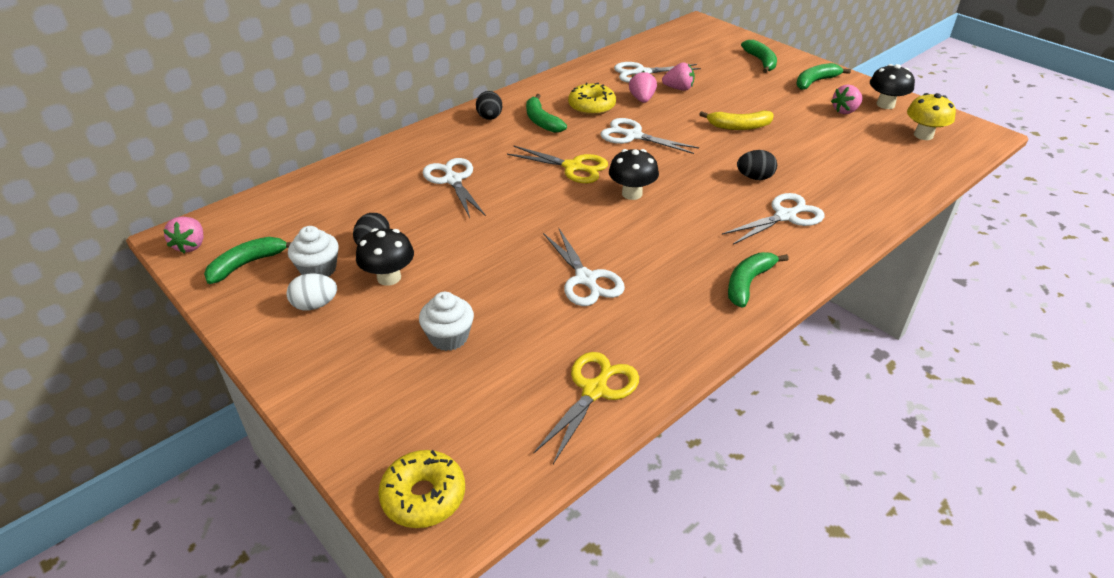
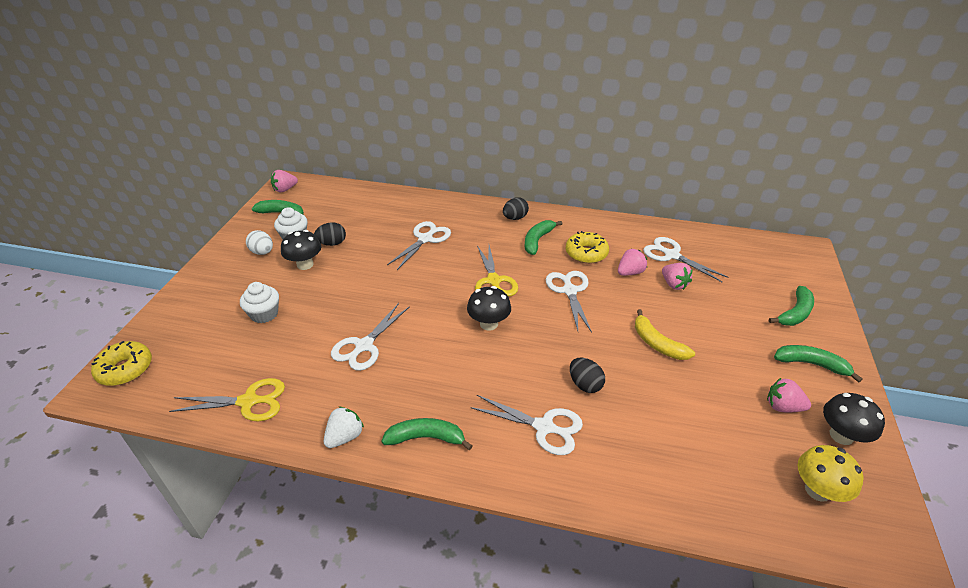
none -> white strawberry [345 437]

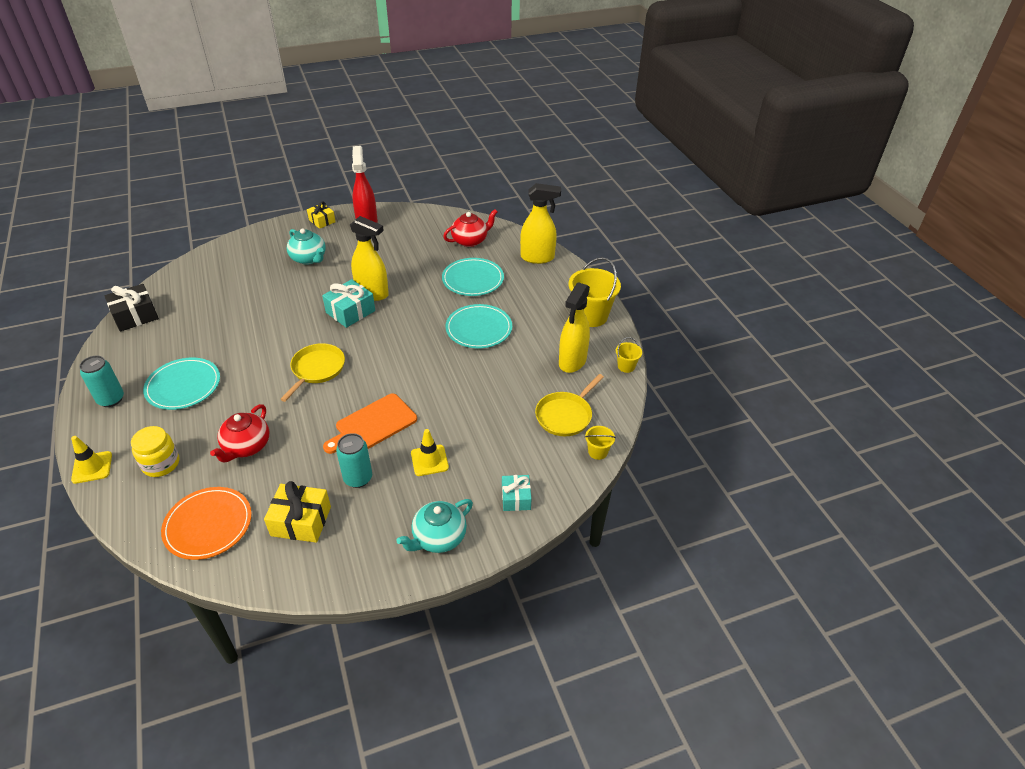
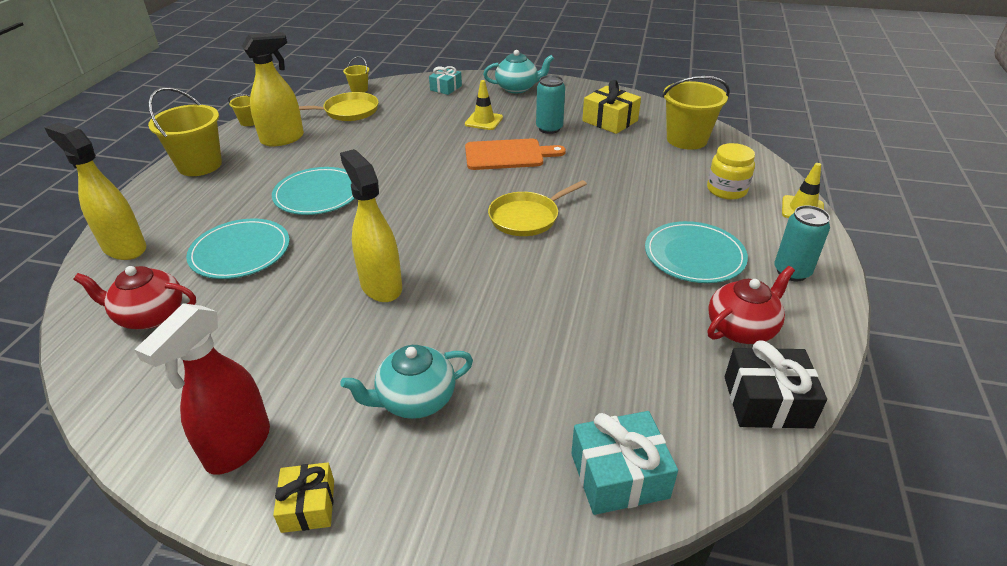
turquoise teapot [309 258] -> turquoise teapot [415 399], 105 degrees counterclockwise
turquoise gift [350 312] -> turquoise gift [619 475], move
red teapot [246 447] -> red teapot [741 328], move
orange plate [208 525] -> yellow bucket [686 139]

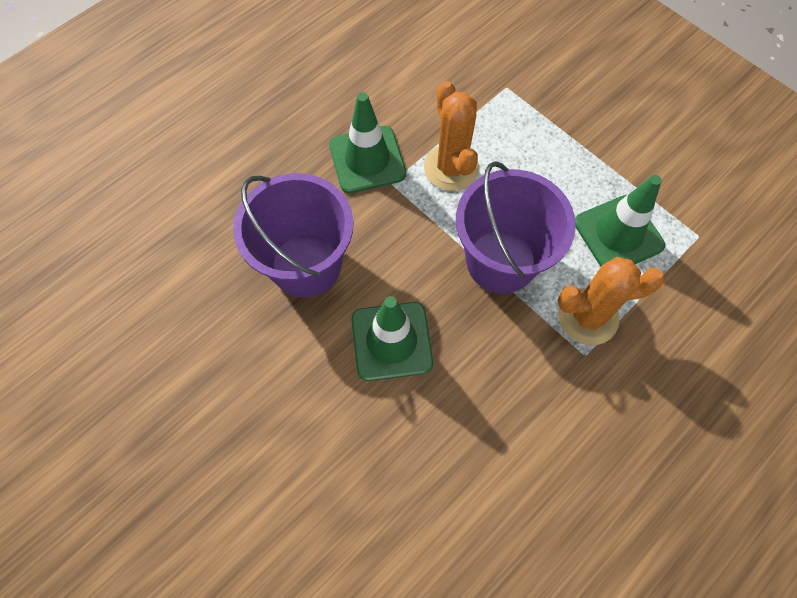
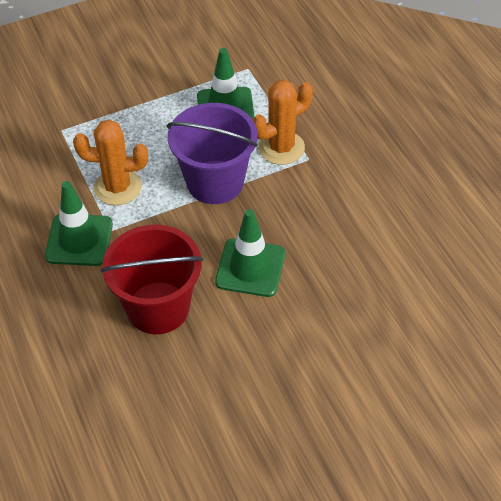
purple bucket [306 265] -> red bucket [158 308]
orange cactus [588 317] -> orange cactus [281 148], 45 degrees clockwise

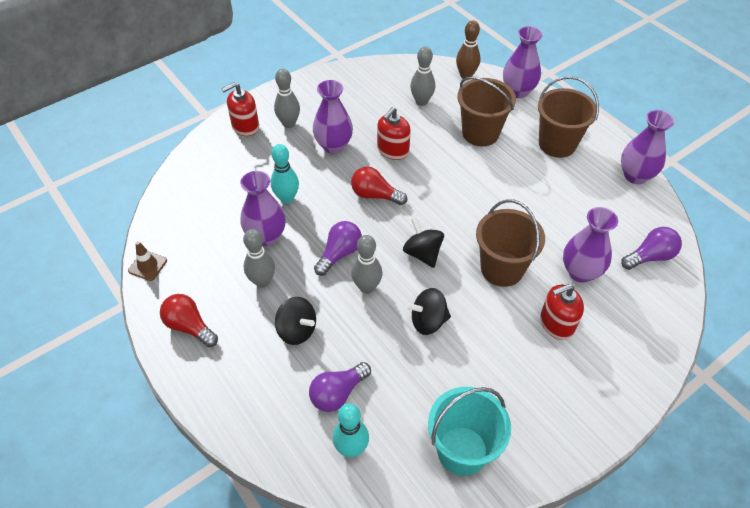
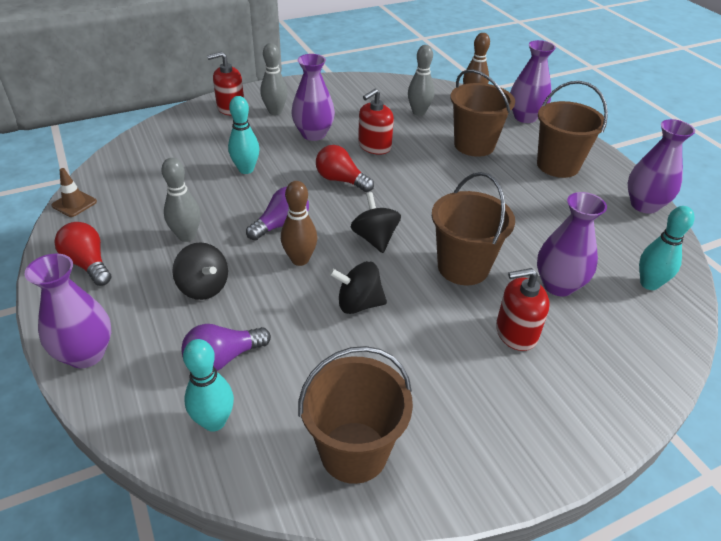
purple vase [266 236] -> purple vase [86 354], move
purple light bulb [650 256] -> turquoise bowling pin [649 284]
grey bowling pin [367 287] -> brown bowling pin [300 259]
turquoise bucket [462 450] -> brown bucket [354 452]

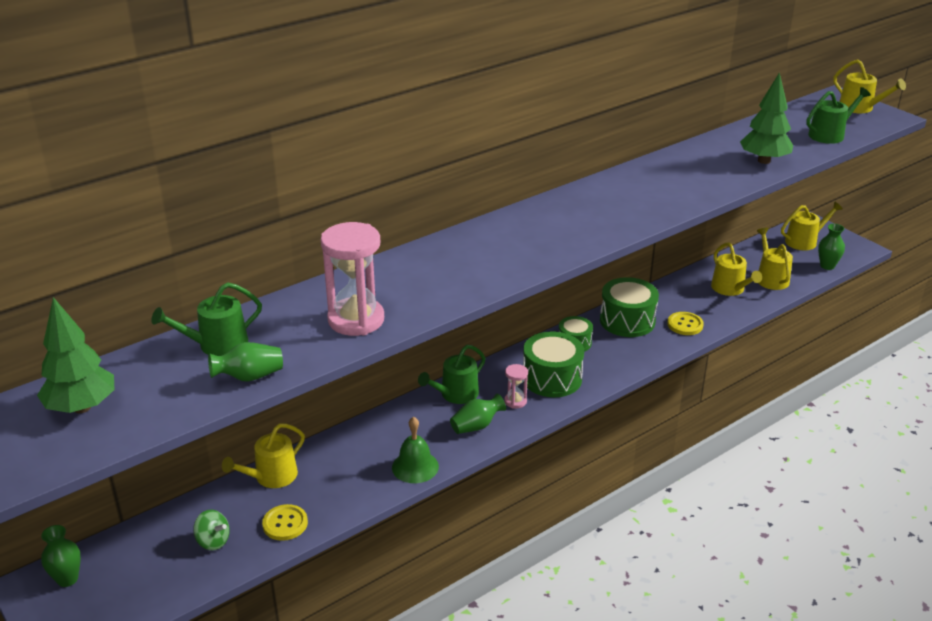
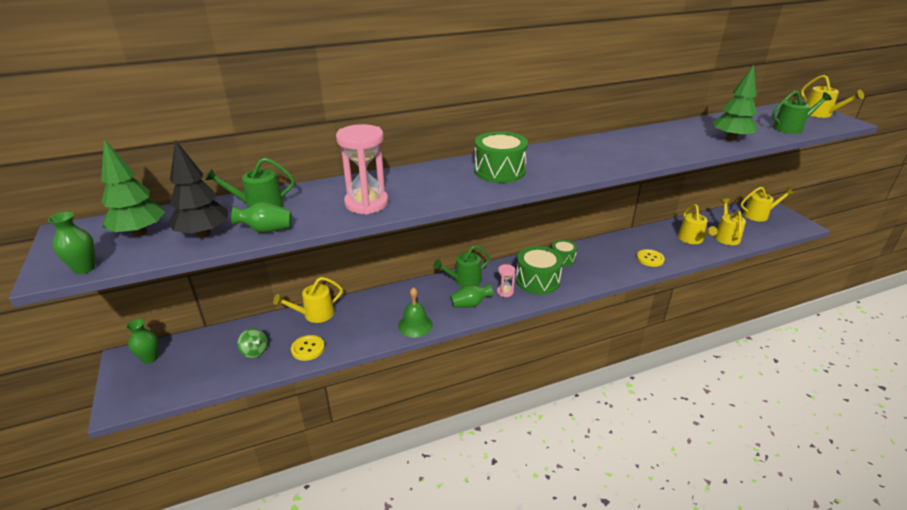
green vase [827 266] -> green vase [84 268], move
green drum [627 321] -> green drum [499 171], move
none -> black tree [203 234]

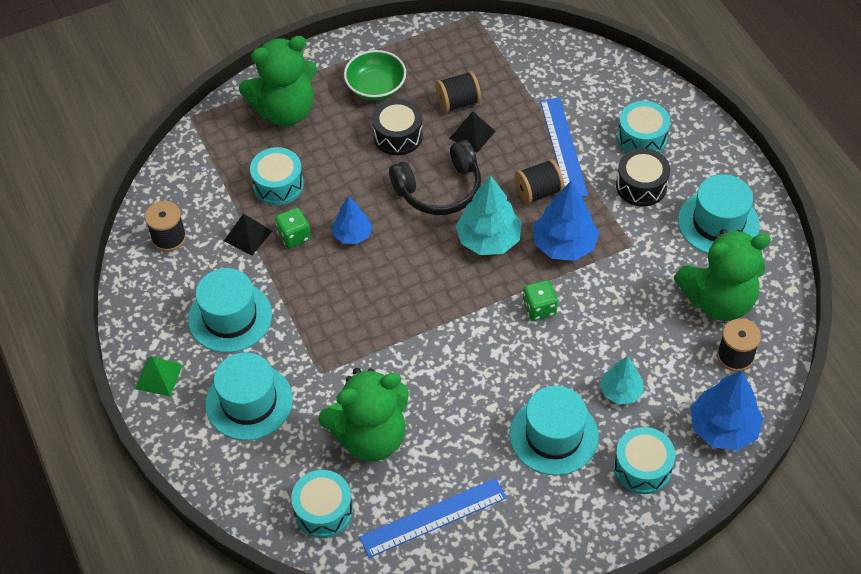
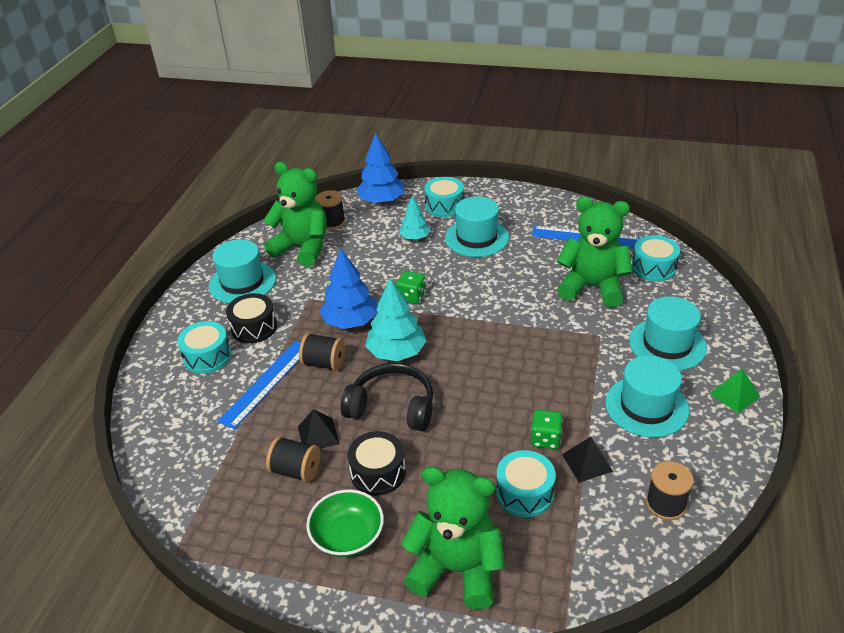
blue tree [352 235] -> none

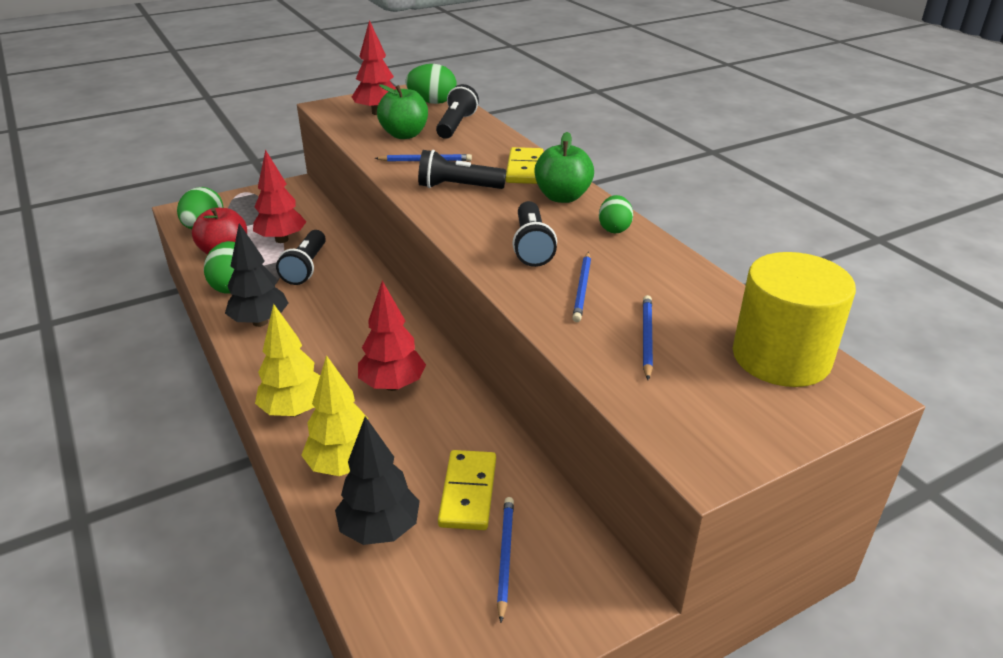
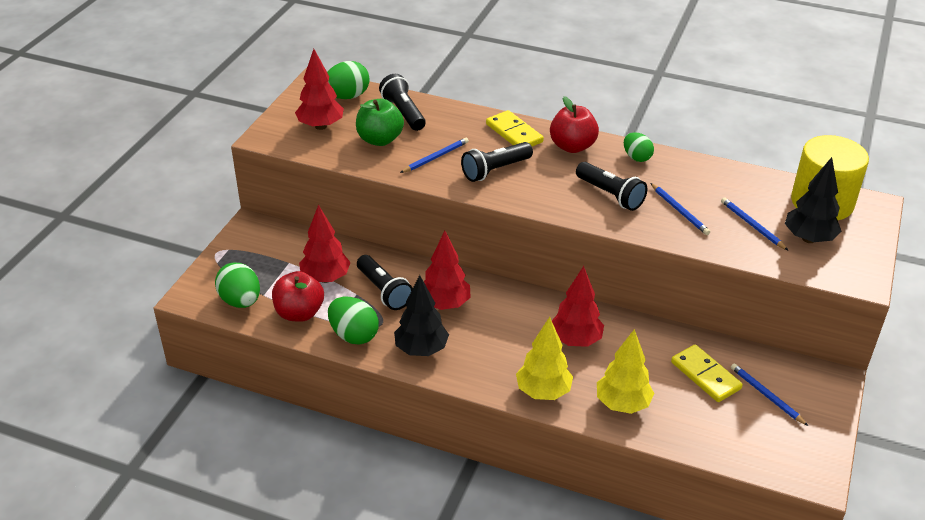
green apple [562 197] -> red apple [572 146]
black tree [380 530] -> black tree [808 239], move
none -> red tree [445 304]

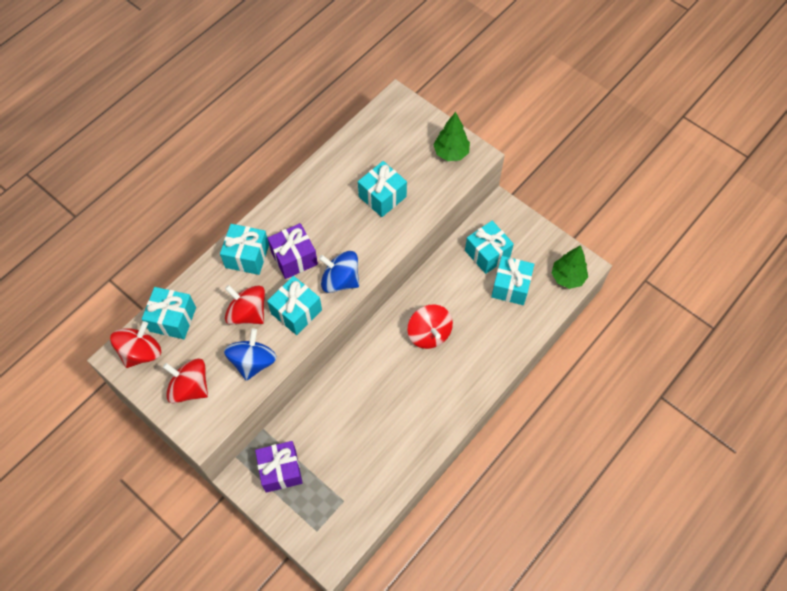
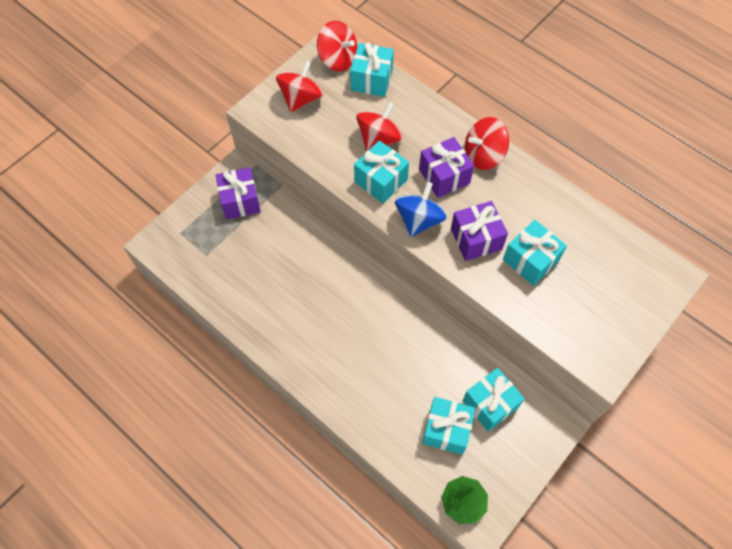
green tree [451 153] -> none
turquoise gift [247 256] -> none
red spinning top [429 334] -> red spinning top [483 155], move
blue spinning top [253 362] -> none
none -> purple gift [476 239]

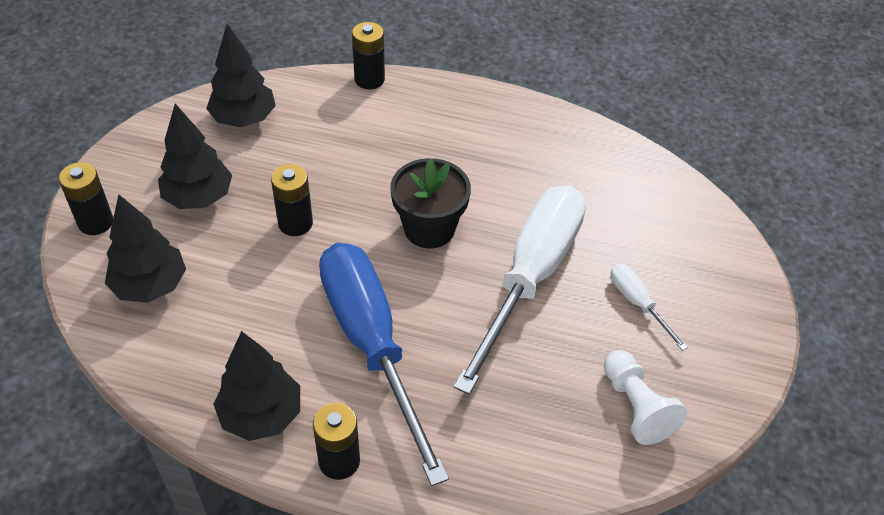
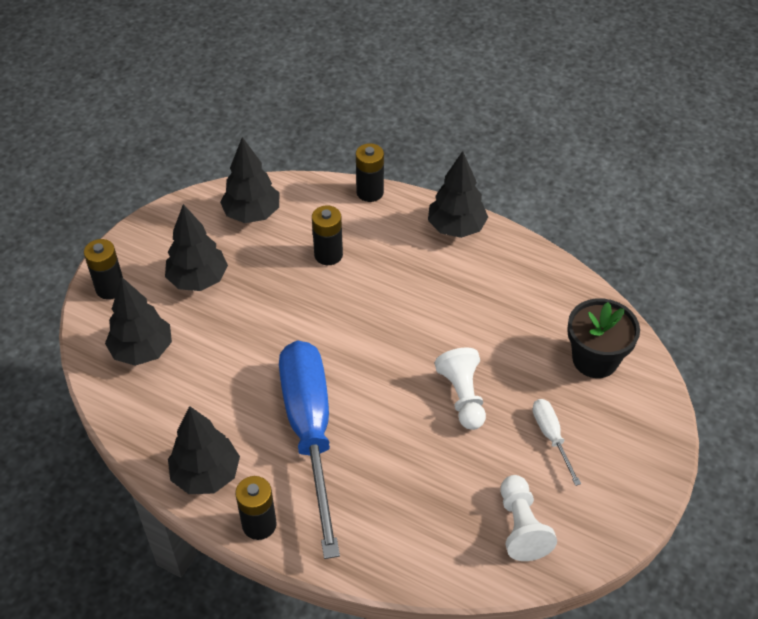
black flower pot [429 228] -> black flower pot [595 359], move
black battery [295 223] -> black battery [328 255], move
white screwdriver [530 277] -> white pawn [463 396]
none -> black tree [456 228]

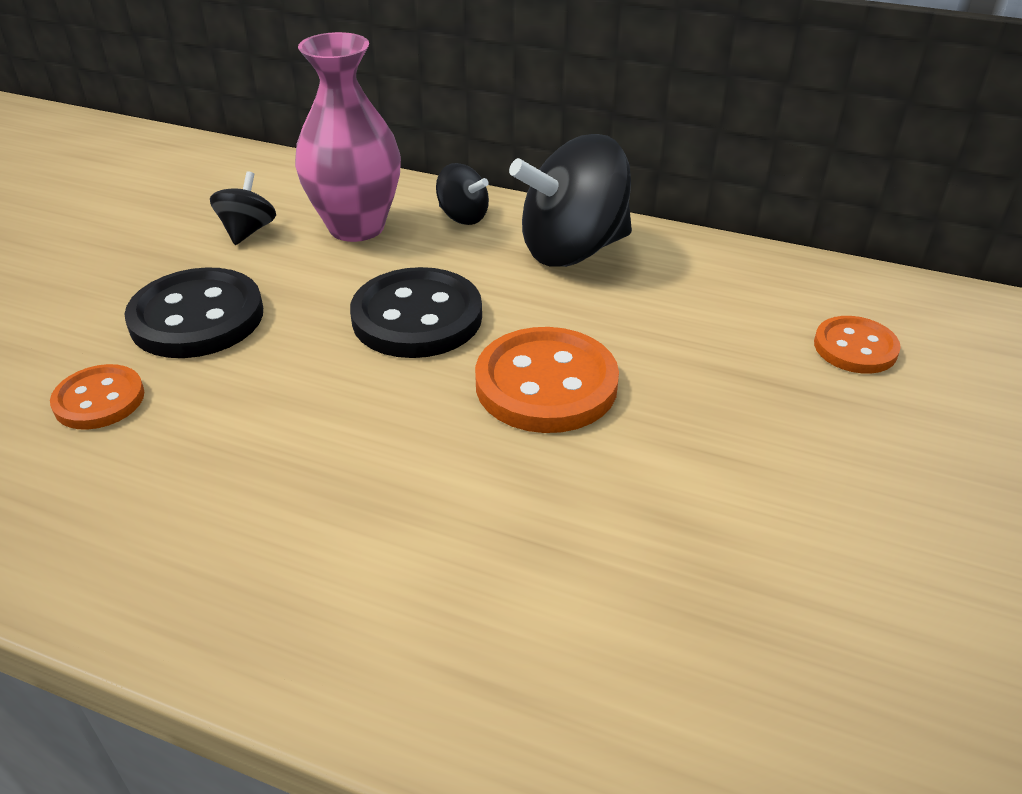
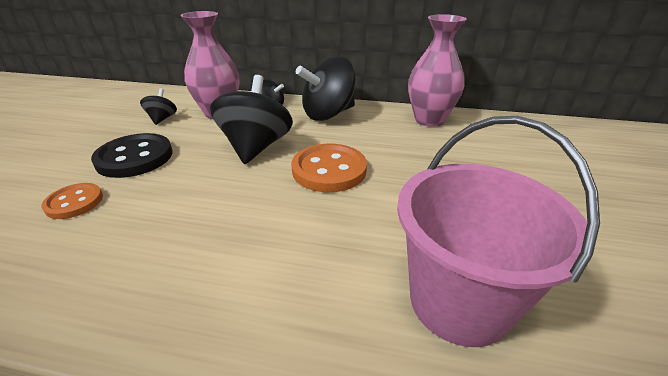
black button [417 317] -> black spinning top [256 147]
orange button [855 348] -> none
none -> pink vase [429 120]
none -> pink bucket [459 301]

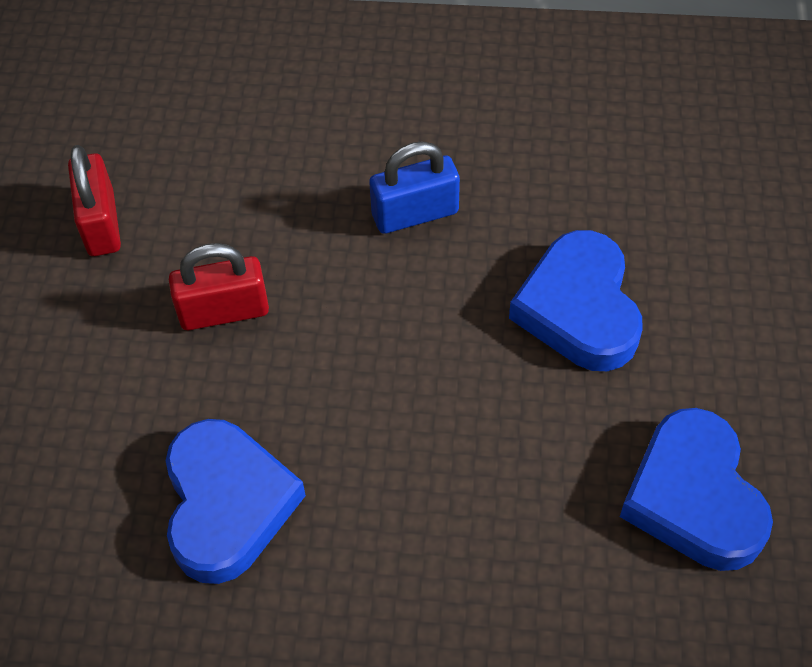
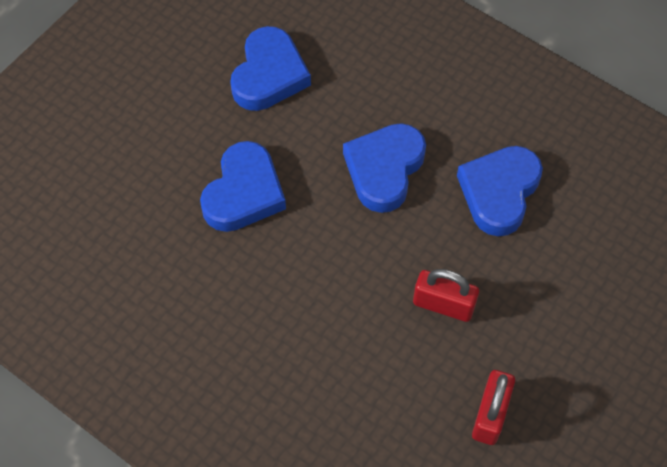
blue padlock [415 214] -> none
none -> blue heart [384 169]

